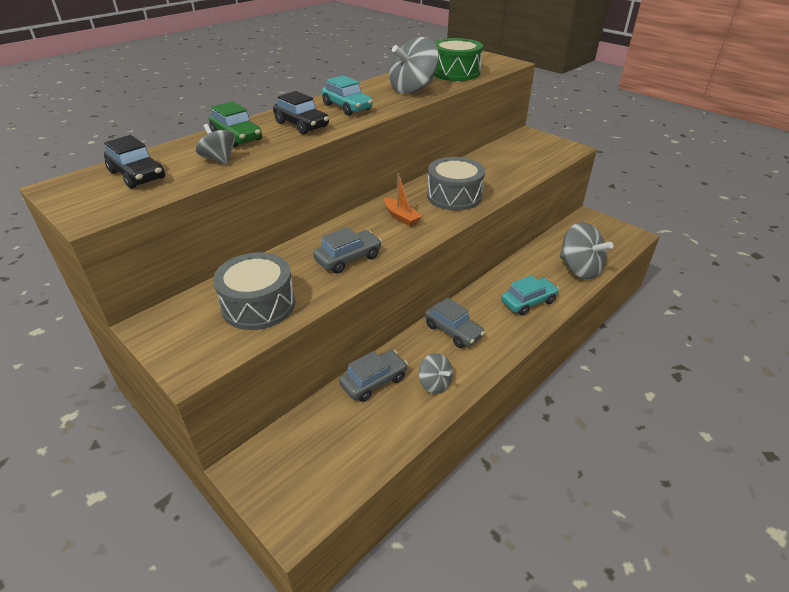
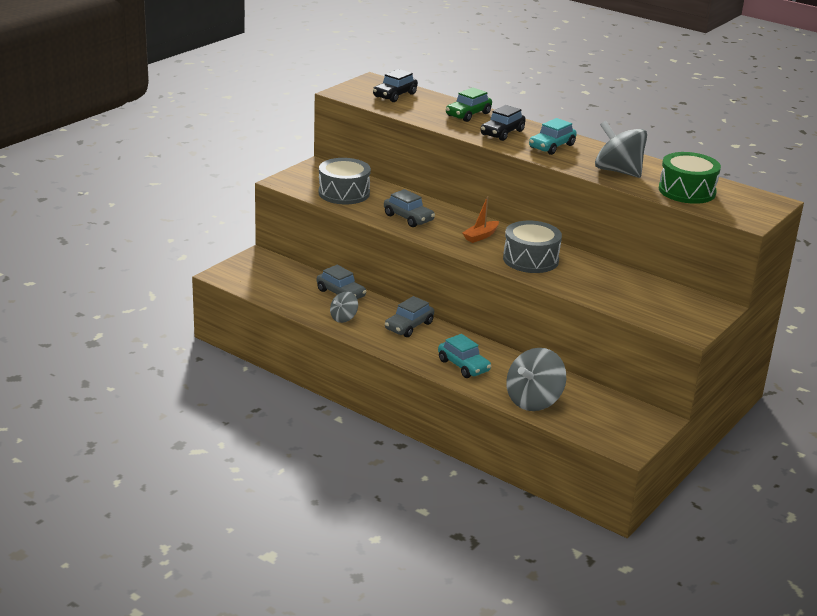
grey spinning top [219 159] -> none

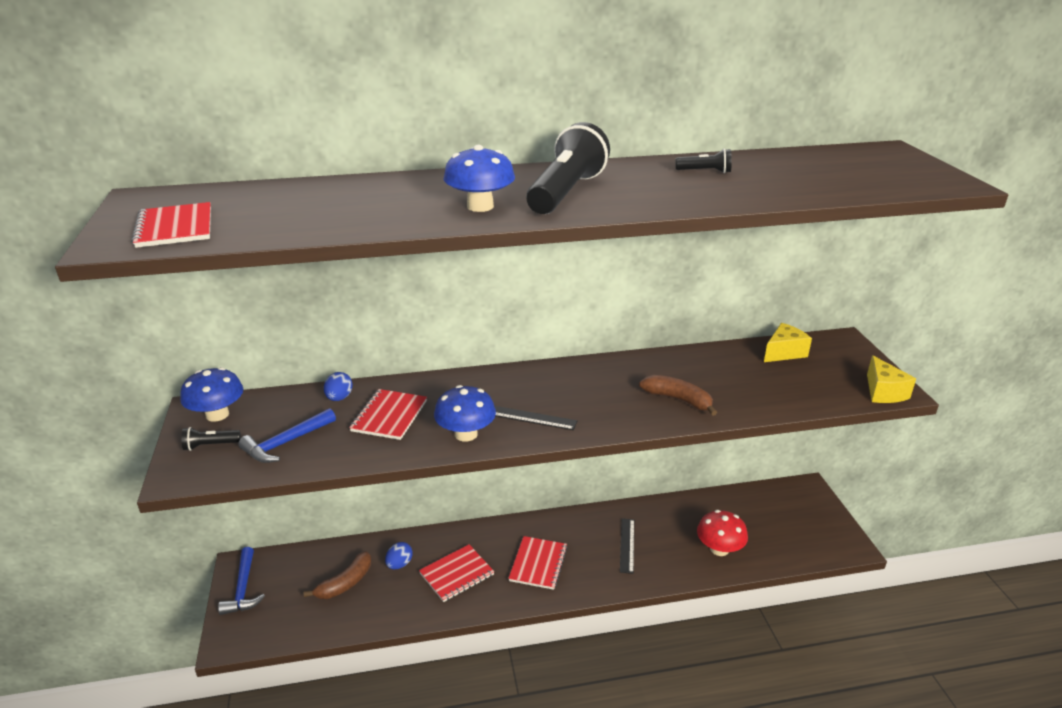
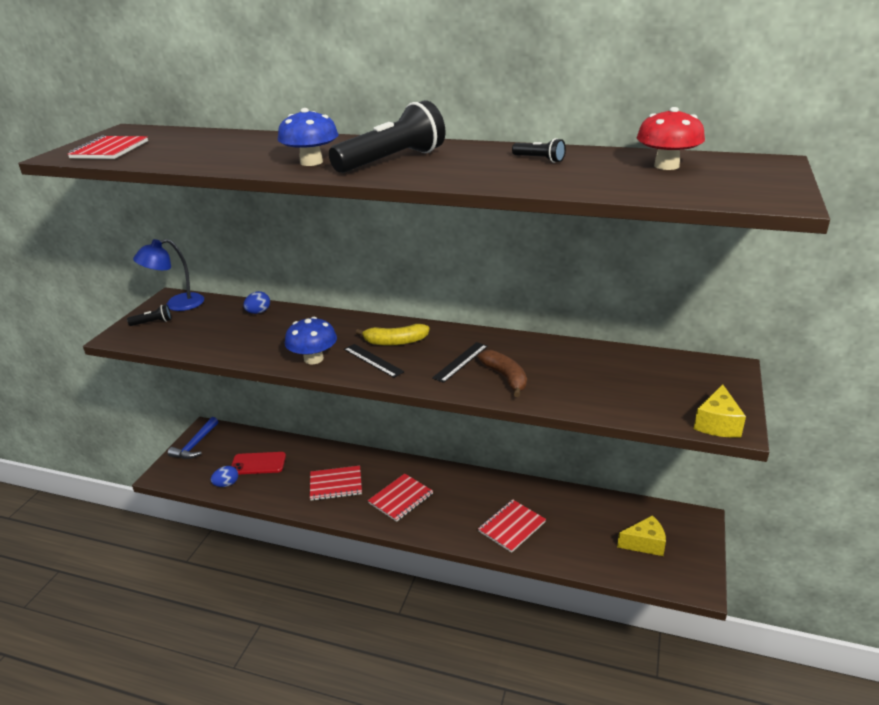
yellow cheese [784 353] -> yellow cheese [644 544], move
blue mushroom [217 414] -> blue lamp [176 304]
red notebook [389 416] -> red notebook [512 527], move
blue hammer [286 443] -> none
black flashlight [210 445] -> black flashlight [153 322], 150 degrees clockwise
red mushroom [719 549] -> red mushroom [666 166], move
black ruler [627 545] -> black ruler [460 362], move
blue egg [399 564] -> blue egg [226 484], move
brown banana [345 583] -> red phone [258 464]
none -> yellow banana [395 342]

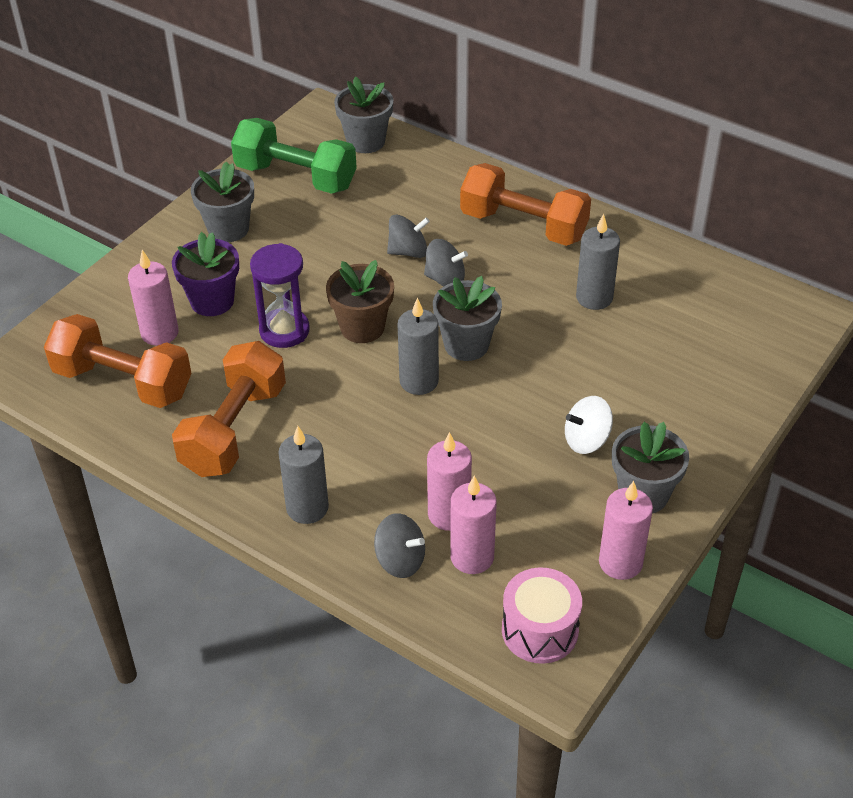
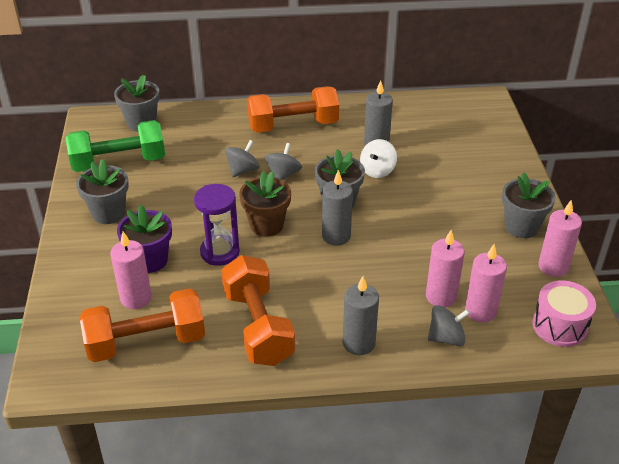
grey spinning top [445 279] -> grey spinning top [283 174], 45 degrees counterclockwise
white spinning top [586 440] -> white spinning top [377 170], move

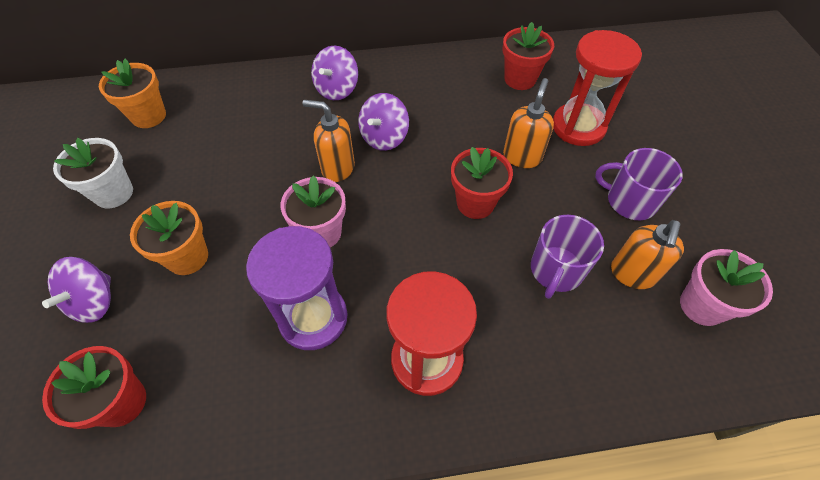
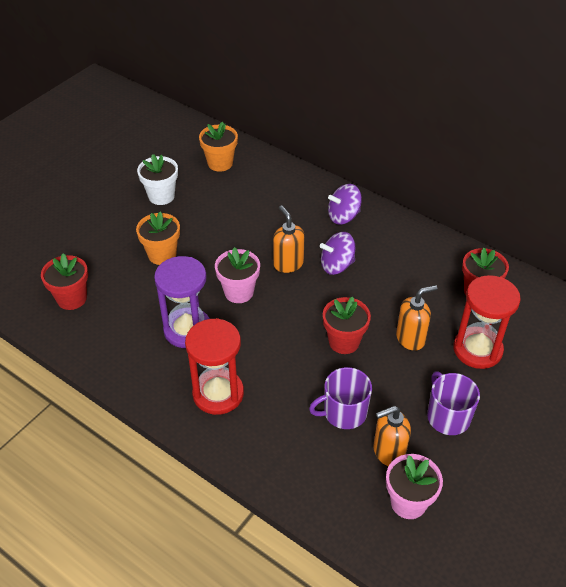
purple spinning top [94 301] -> none

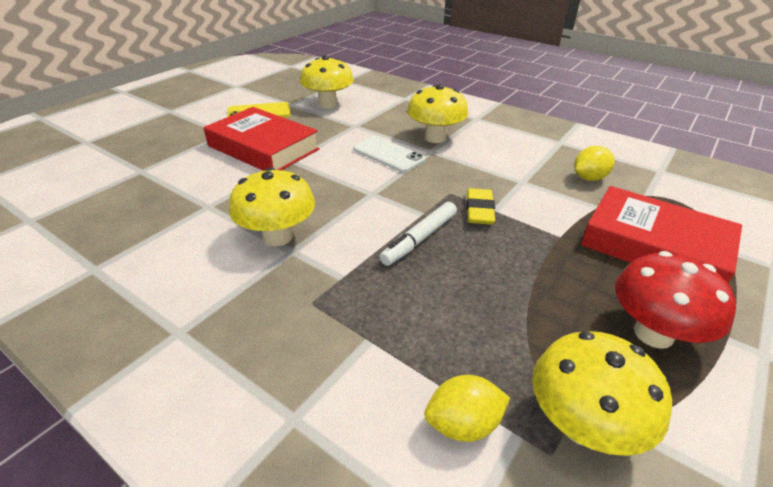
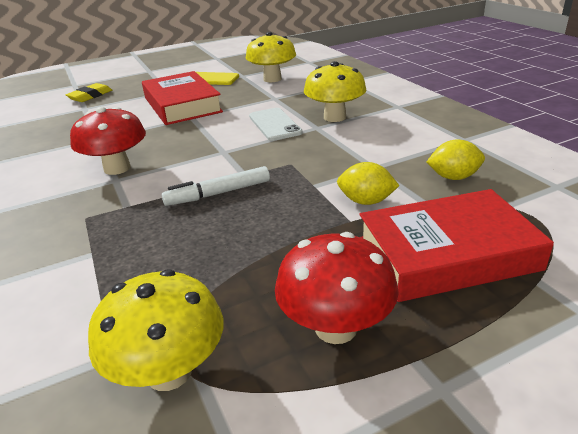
yellow mushroom [277 237] -> red mushroom [117 168]
red book [654 246] -> red book [446 254], 75 degrees counterclockwise
yellow eraser [479 210] -> yellow eraser [90 96], move
yellow lemon [463 424] -> yellow lemon [366 201], move

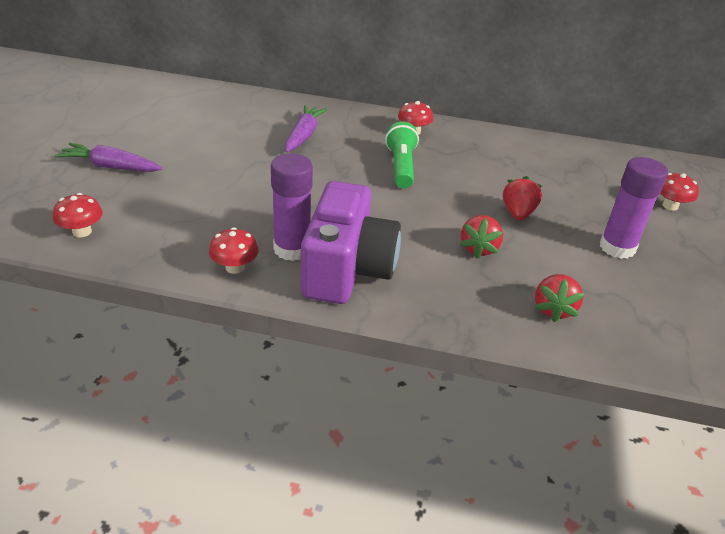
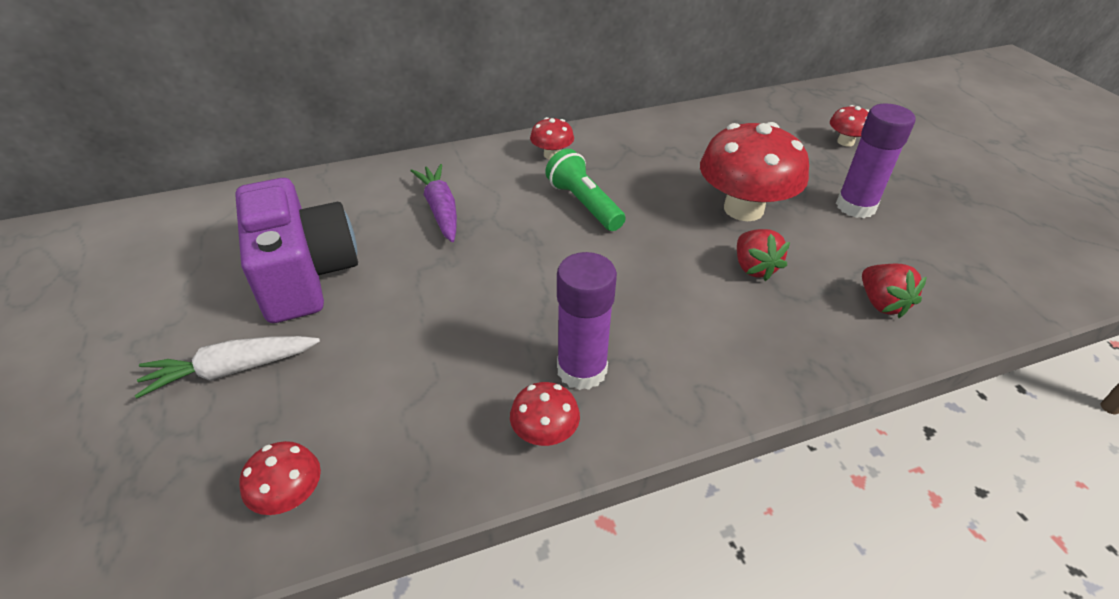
purple carrot [110 167] -> white carrot [231 370]
red strawberry [518 213] -> red mushroom [743 209]
purple camera [347 269] -> purple camera [304 275], move

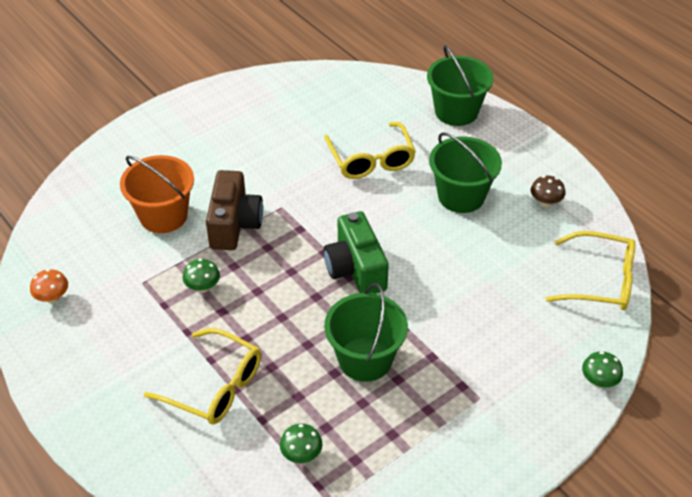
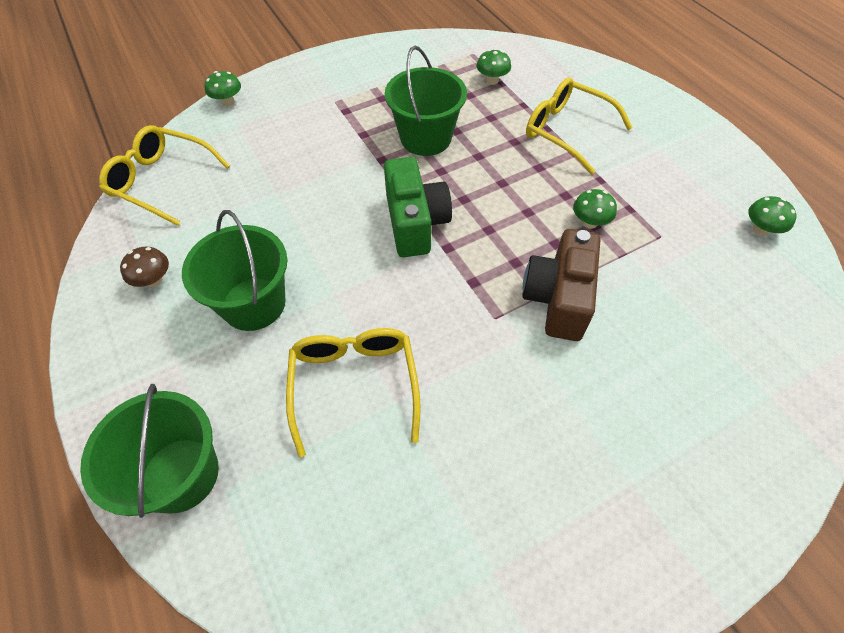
orange bucket [163 215] -> none
orange mushroom [52 298] -> green mushroom [760 230]

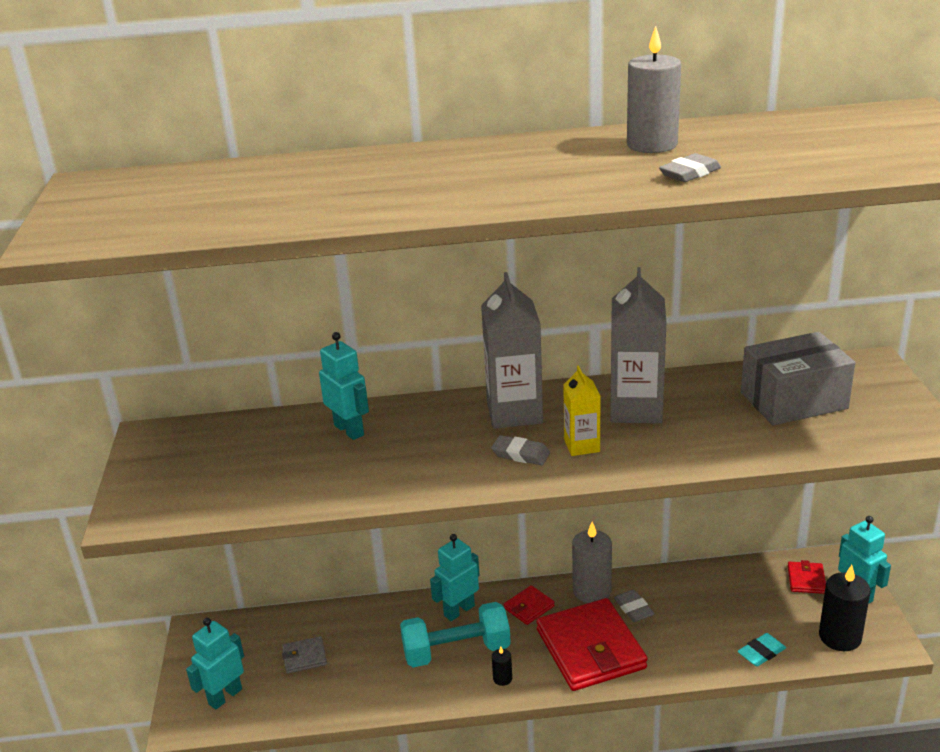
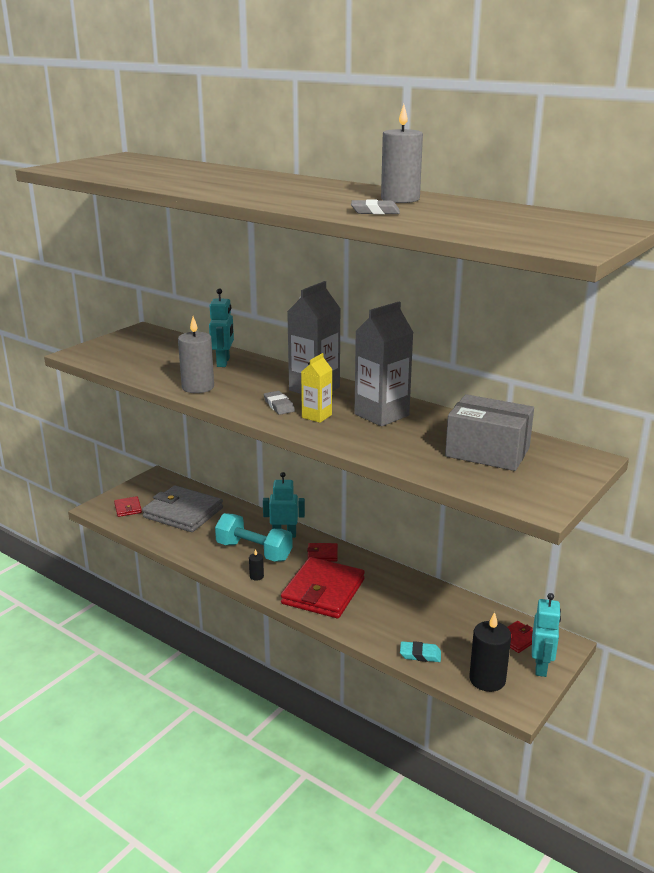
grey candle [592 591] -> grey candle [198 387], move
grey eraser [633 609] -> none
turquoise robot [225 696] -> red wallet [128 508]
grey wallet [304 657] -> grey wallet [183 512], x2.25

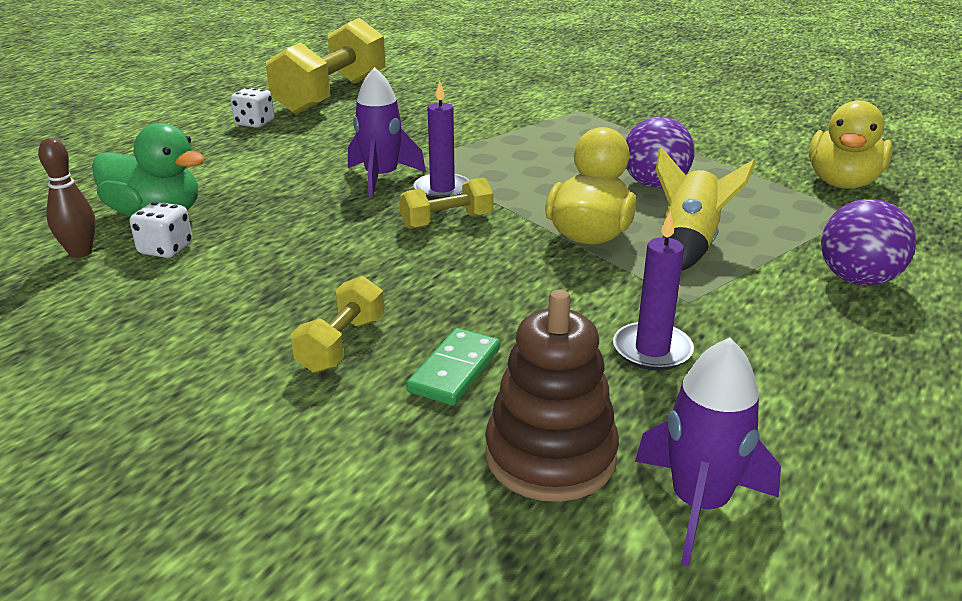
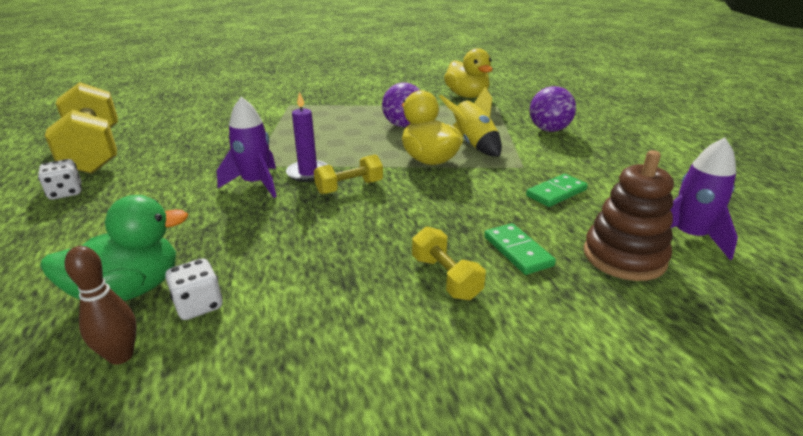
yellow dumbbell [447 221] -> yellow dumbbell [349 187], 45 degrees clockwise
purple candle [652 350] -> green domino [556 193]

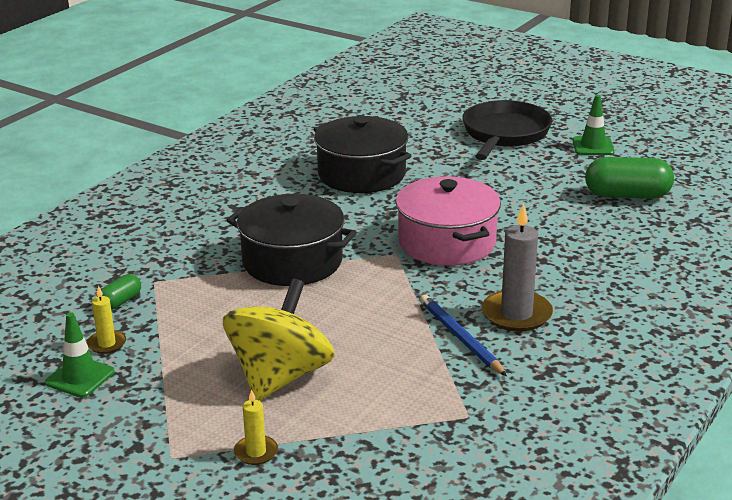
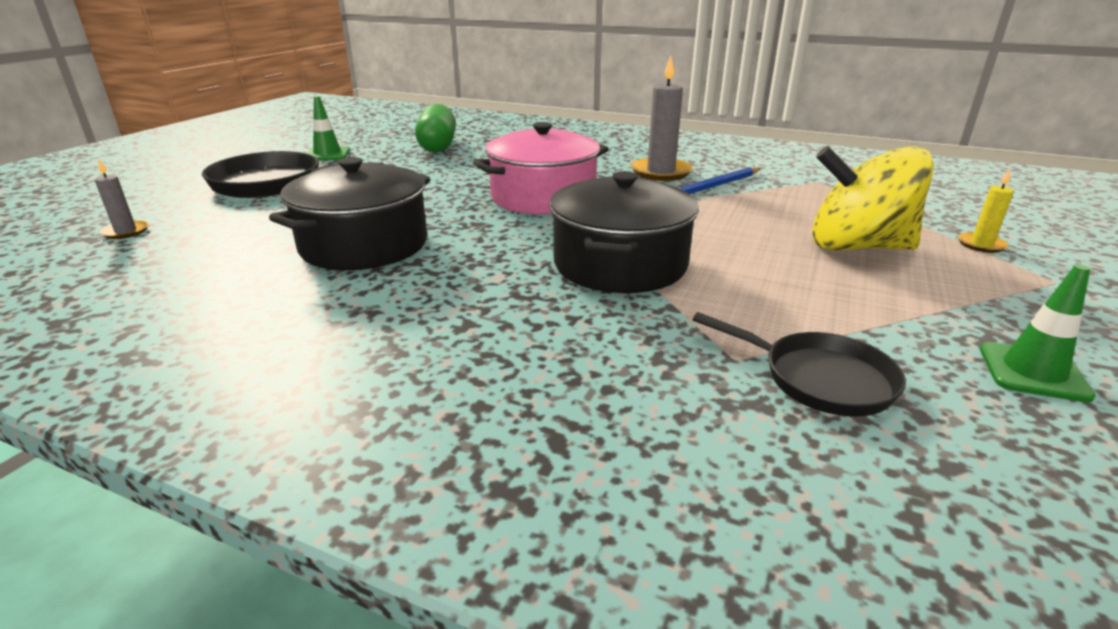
green capsule [120 301] -> black pan [819 379]
yellow candle [107 344] -> none
none -> grey candle [126 231]

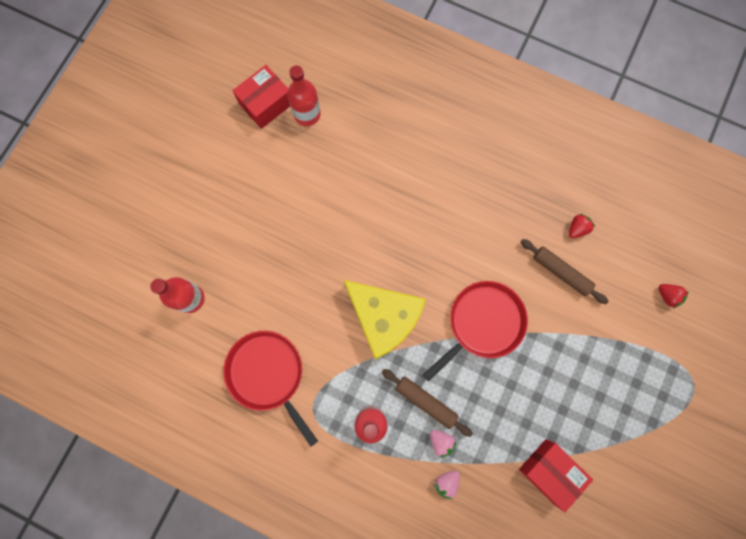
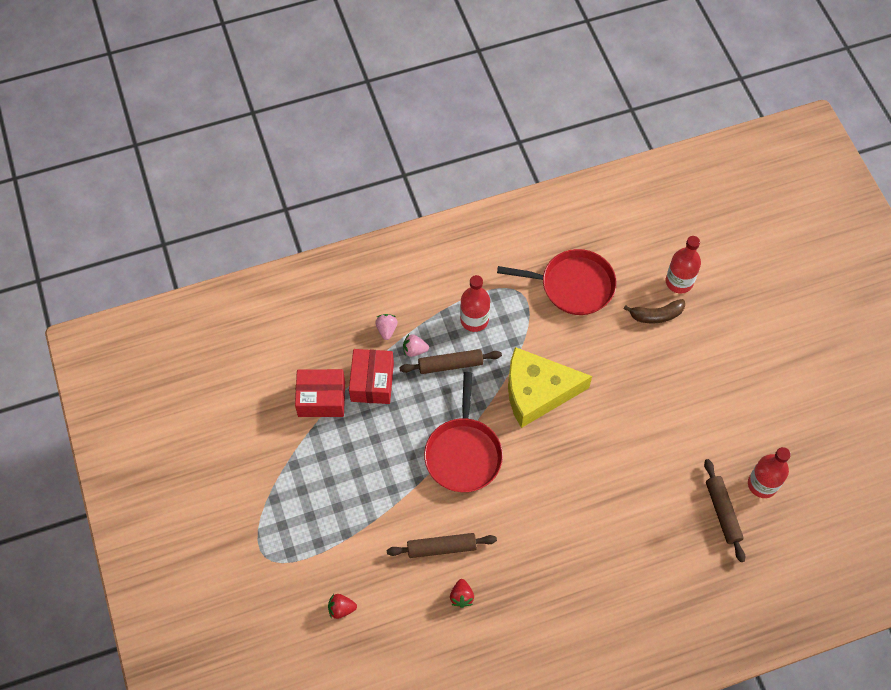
red box [266 103] -> red box [372 382], move
none -> brown banana [656 315]
none -> brown rolling pin [722 512]

